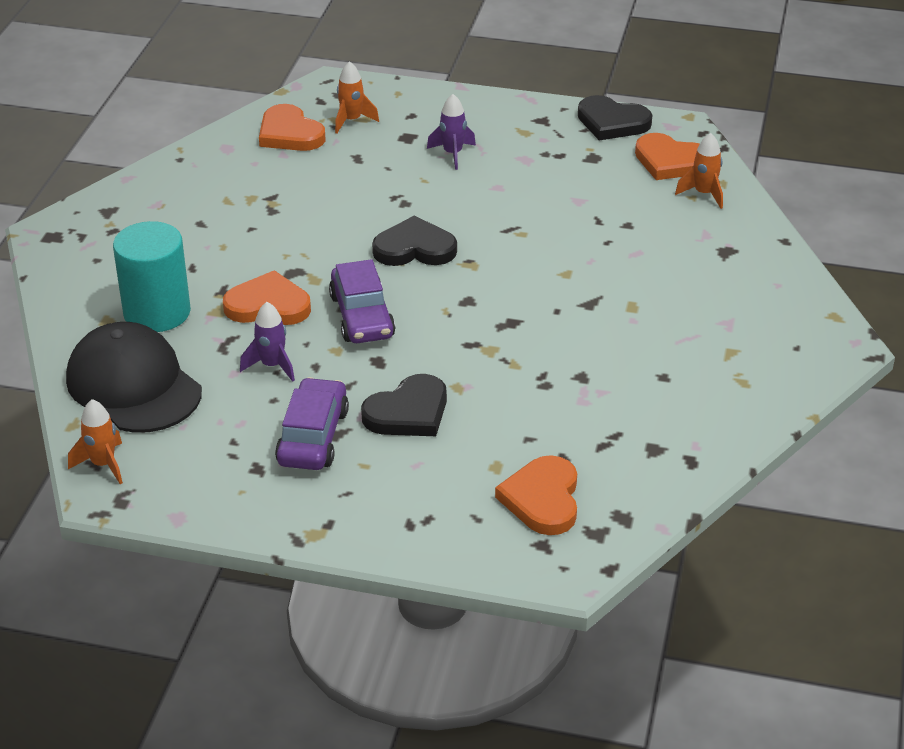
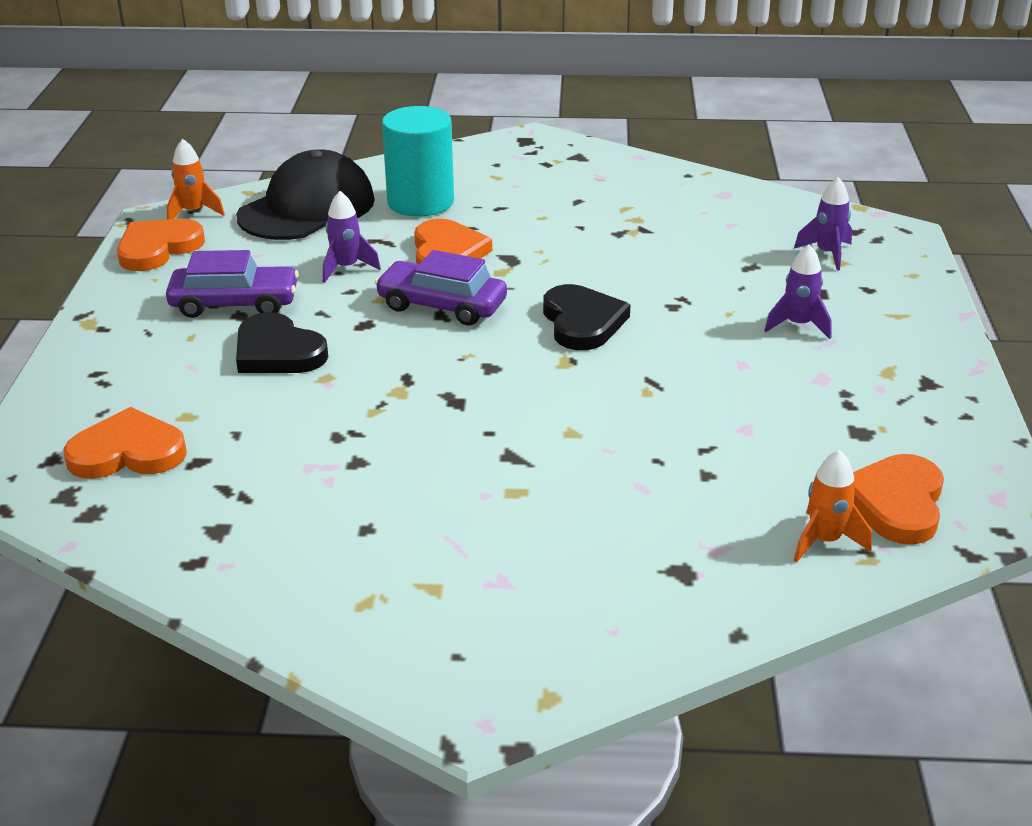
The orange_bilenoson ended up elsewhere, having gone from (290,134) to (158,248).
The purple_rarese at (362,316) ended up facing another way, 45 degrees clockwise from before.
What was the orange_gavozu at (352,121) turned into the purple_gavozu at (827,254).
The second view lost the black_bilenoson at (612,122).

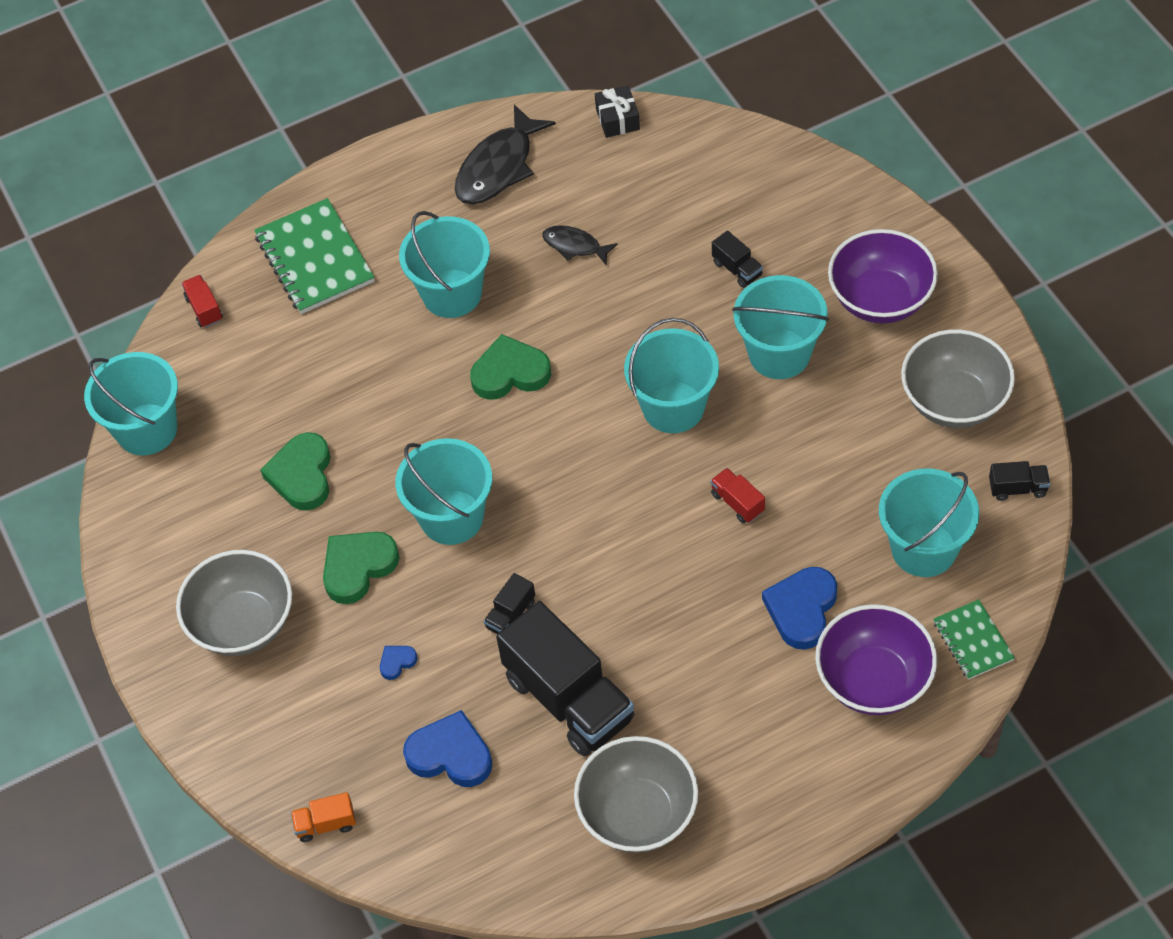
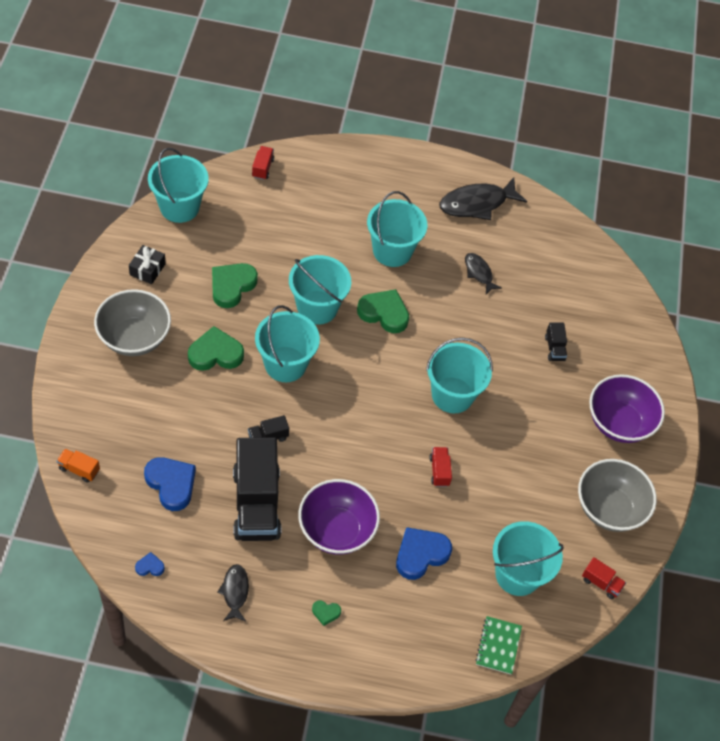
The second view lost the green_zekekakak at (315,259).
The blue_bilenoson ended up elsewhere, having gone from (397,662) to (150,566).
Where the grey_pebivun stood at (638,814), the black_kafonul came to stand at (235,592).
The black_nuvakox ended up elsewhere, having gone from (617,119) to (147,269).
The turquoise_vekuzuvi ended up elsewhere, having gone from (779,354) to (317,307).
The purple_pebivun ended up elsewhere, having gone from (873,681) to (336,530).
What was the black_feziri at (1017,488) turned into the red_feziri at (601,583).
The second view gained the green_bilenoson at (326,613).

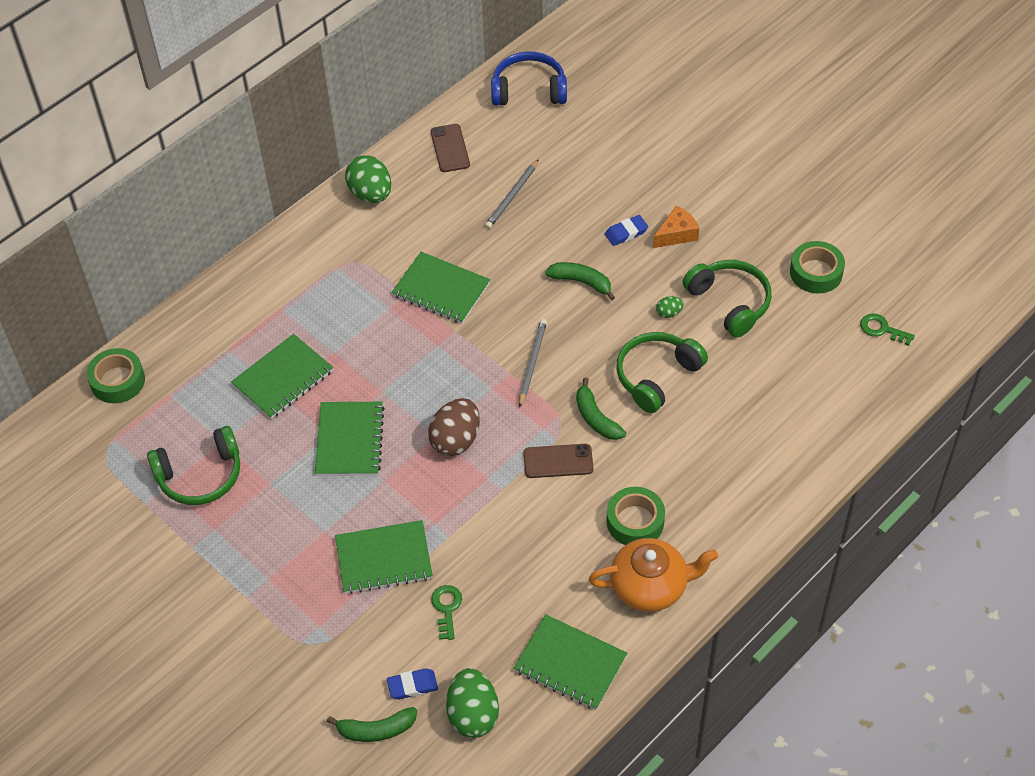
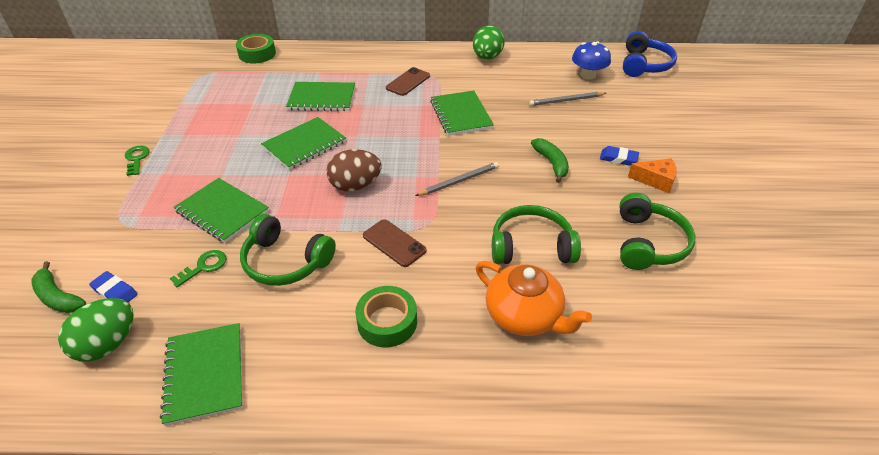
The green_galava ended up elsewhere, having gone from (200,475) to (286,261).
The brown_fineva ended up elsewhere, having gone from (450,148) to (408,82).
The blue_galava at (529,90) ended up facing another way, 60 degrees clockwise from before.
The second view lost the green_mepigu at (596,418).
The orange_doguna ended up elsewhere, having gone from (650,586) to (524,316).
The second view lost the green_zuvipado at (669,313).
The second view lost the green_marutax at (816,272).
The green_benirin ended up elsewhere, having gone from (882,329) to (137,159).
The second view gained the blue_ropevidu at (588,75).

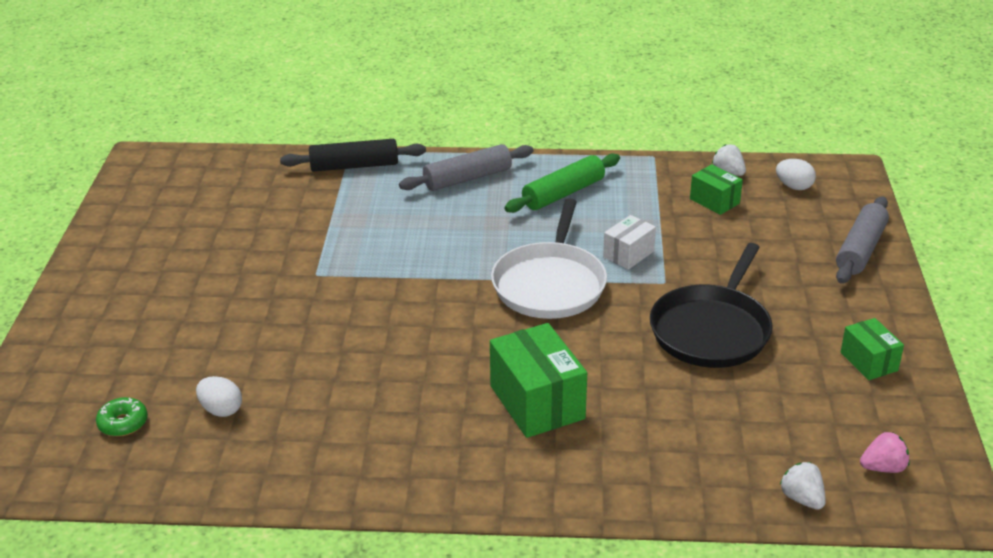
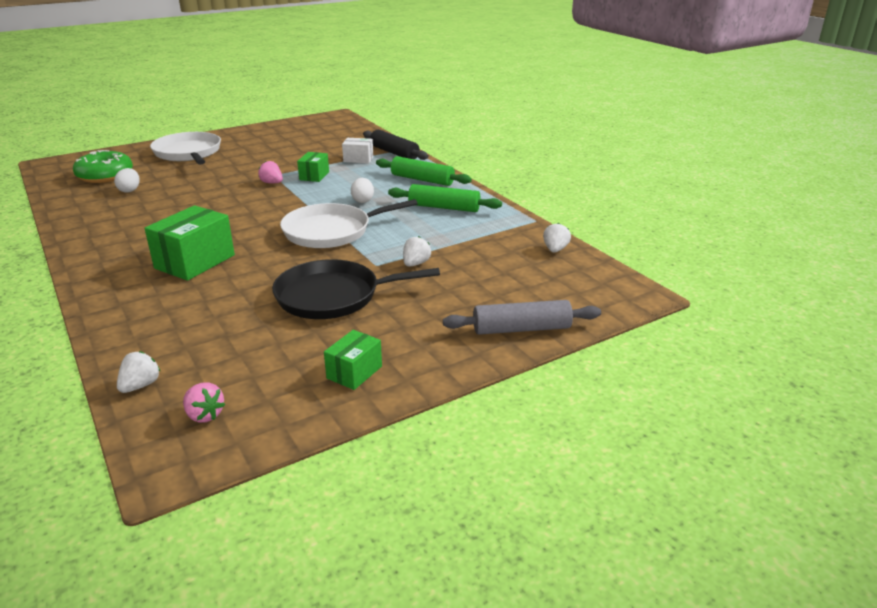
The size of the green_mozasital at (123,423) changed by a factor of 1.95.
What was the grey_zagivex at (467,178) turned into the green_zagivex at (422,180).
The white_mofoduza ended up elsewhere, having gone from (628,254) to (358,159).
The green_mofoduza ended up elsewhere, having gone from (714,201) to (314,176).
The white_zuvipado ended up elsewhere, having gone from (794,187) to (363,200).
The second view gained the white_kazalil at (188,153).
The second view gained the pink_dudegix at (272,183).
The second view gained the white_dudegix at (415,264).

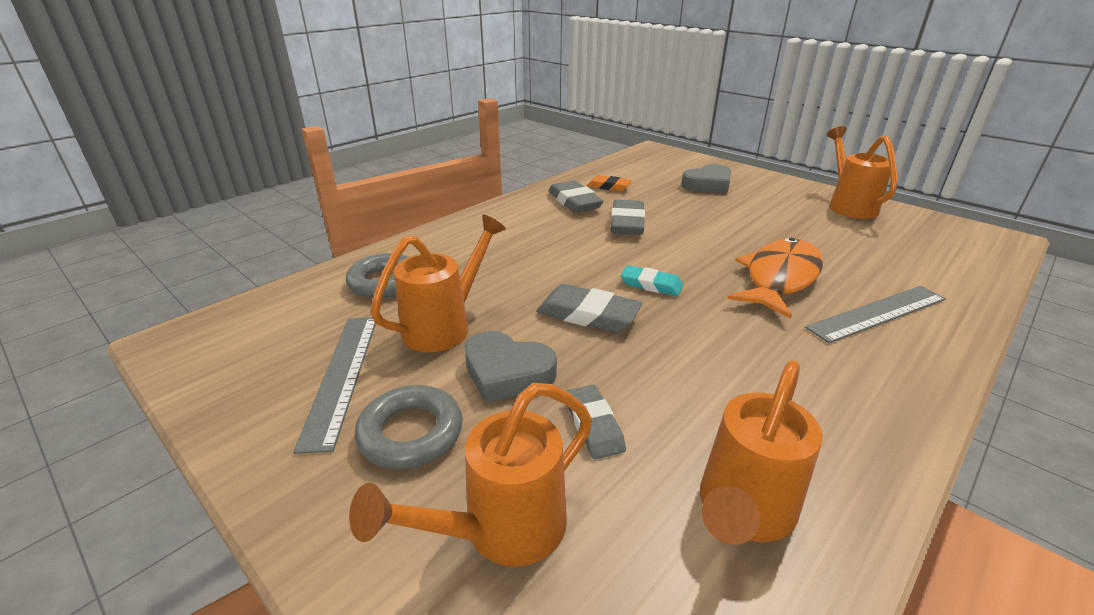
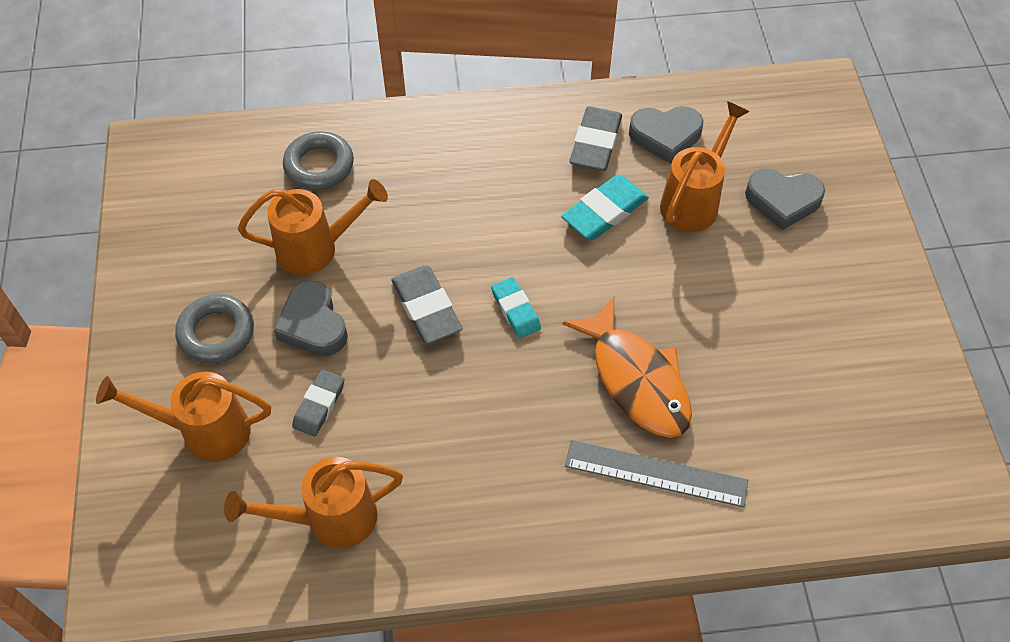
The second view lost the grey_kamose at (342,376).
Where the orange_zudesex stood at (609,186), the grey_bilenoson came to stand at (665,136).
What was the grey_zudesex at (627,222) turned into the turquoise_zudesex at (604,211).
The orange_kafonul at (779,278) ended up facing another way, 75 degrees clockwise from before.
The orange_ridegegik ended up elsewhere, having gone from (848,206) to (694,201).

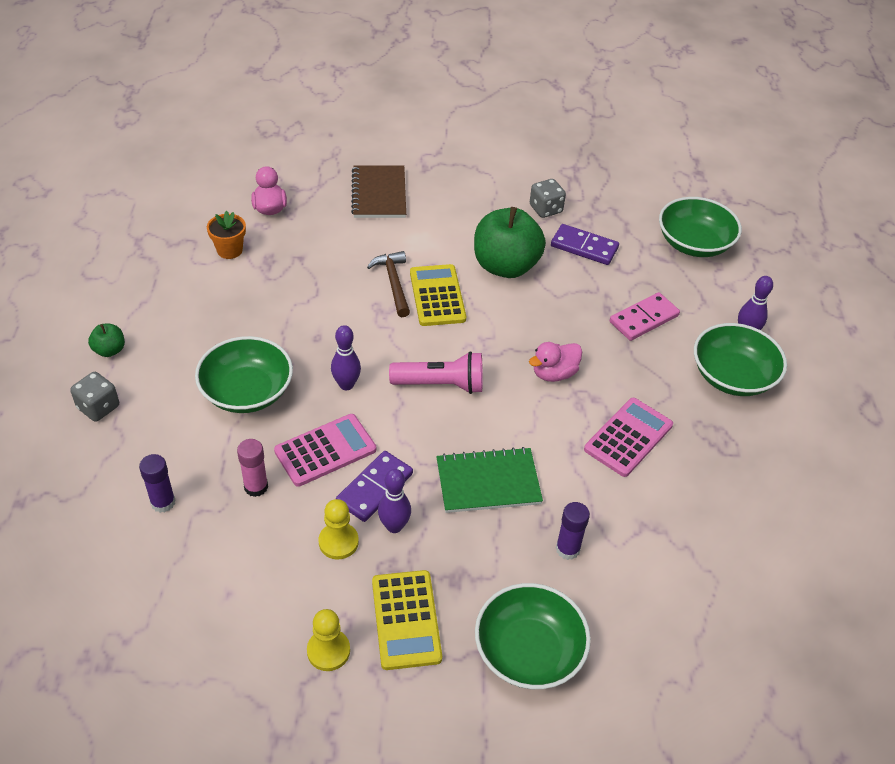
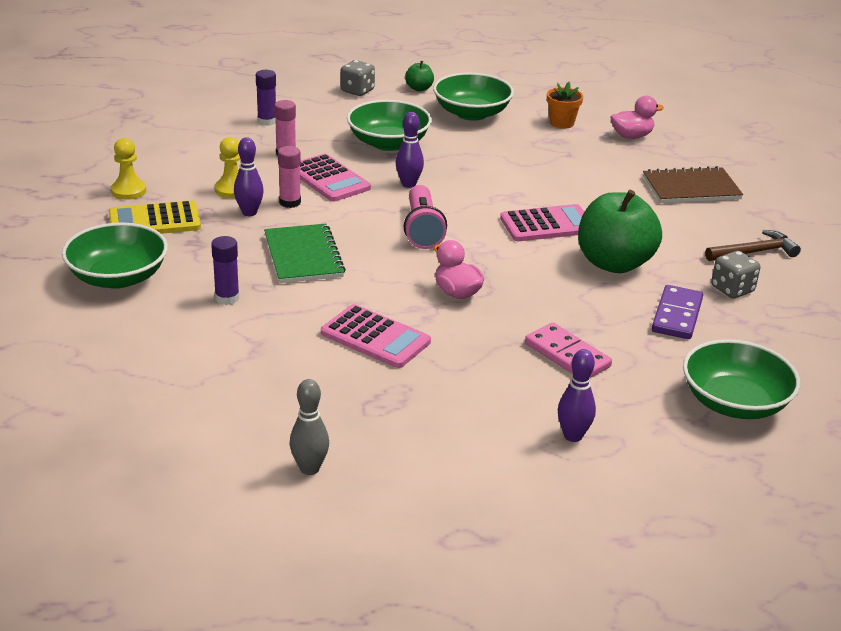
Where the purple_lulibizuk stood at (375,488), the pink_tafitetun came to stand at (290,202).
The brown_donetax ended up elsewhere, having gone from (393,283) to (754,252).
What was the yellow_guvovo at (437,296) turned into the pink_guvovo at (547,225).
The green_pebivun ended up elsewhere, having gone from (732,376) to (471,113).
The second view gained the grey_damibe at (309,468).

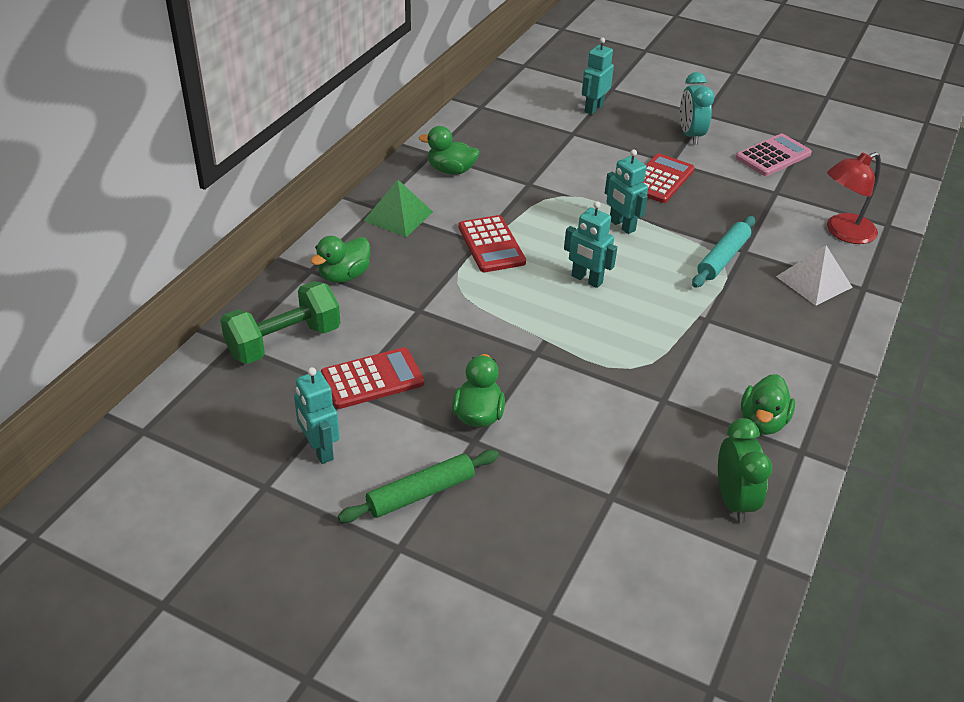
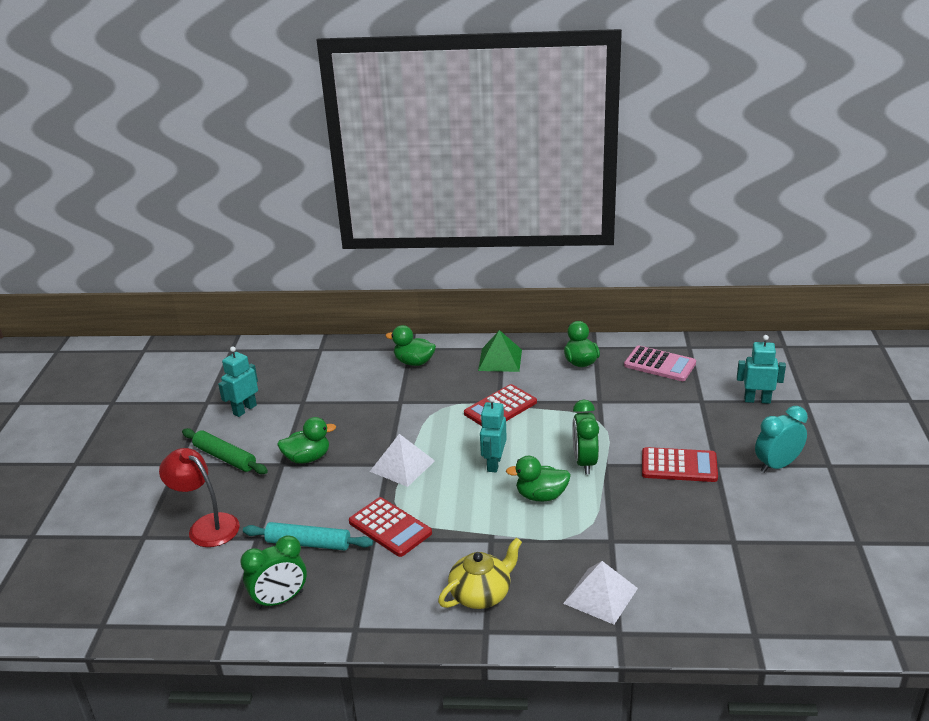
The second view lost the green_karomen at (284,342).
The red_guvovo ended up elsewhere, having gone from (372,379) to (390,527).
Where the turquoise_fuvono stood at (621,226), the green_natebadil came to stand at (584,462).
The turquoise_zagivex ended up elsewhere, having gone from (723,258) to (308,543).
The pink_guvovo ended up elsewhere, having gone from (773,156) to (659,364).
The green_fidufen ended up elsewhere, having gone from (762,422) to (541,496).
The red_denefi ended up elsewhere, having gone from (843,232) to (206,526).
The second view gained the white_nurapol at (402,466).
The second view gained the yellow_doguna at (481,594).

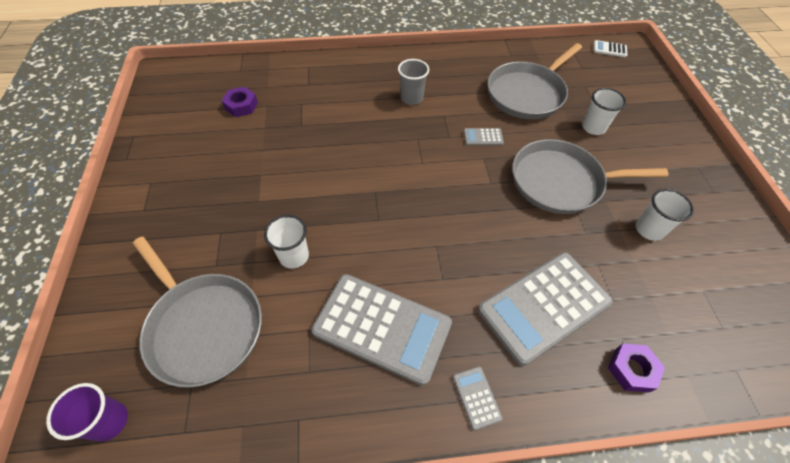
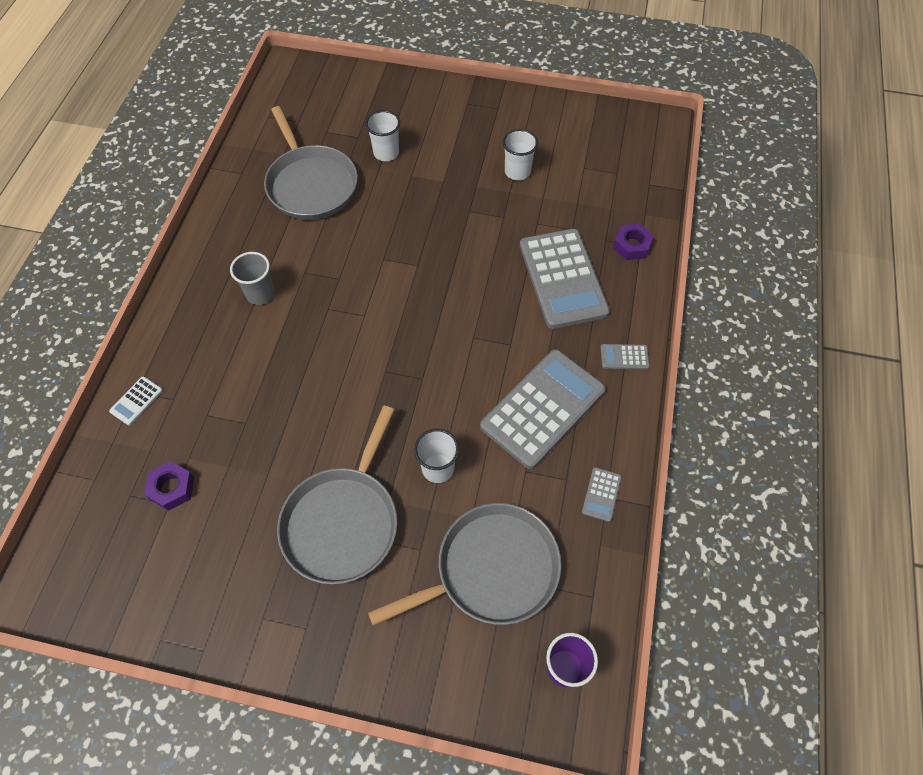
The grey_guvovo ended up elsewhere, having gone from (483,137) to (601,494).
The grey_kazalil ended up elsewhere, having gone from (561,182) to (343,521).
The white_guvovo ended up elsewhere, having gone from (609,49) to (136,401).

